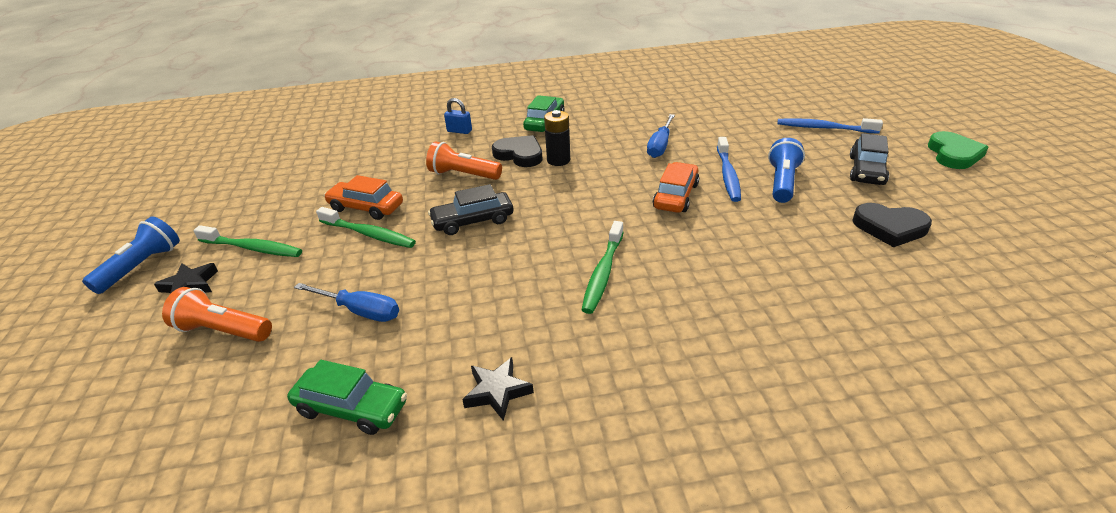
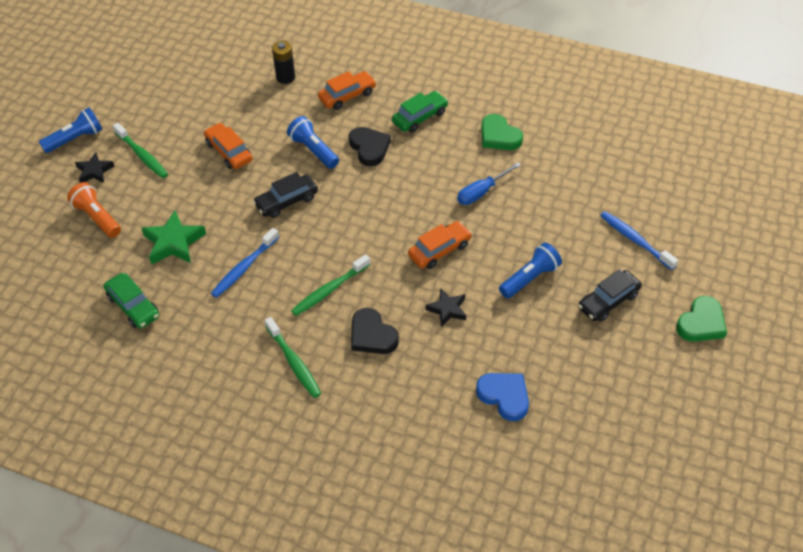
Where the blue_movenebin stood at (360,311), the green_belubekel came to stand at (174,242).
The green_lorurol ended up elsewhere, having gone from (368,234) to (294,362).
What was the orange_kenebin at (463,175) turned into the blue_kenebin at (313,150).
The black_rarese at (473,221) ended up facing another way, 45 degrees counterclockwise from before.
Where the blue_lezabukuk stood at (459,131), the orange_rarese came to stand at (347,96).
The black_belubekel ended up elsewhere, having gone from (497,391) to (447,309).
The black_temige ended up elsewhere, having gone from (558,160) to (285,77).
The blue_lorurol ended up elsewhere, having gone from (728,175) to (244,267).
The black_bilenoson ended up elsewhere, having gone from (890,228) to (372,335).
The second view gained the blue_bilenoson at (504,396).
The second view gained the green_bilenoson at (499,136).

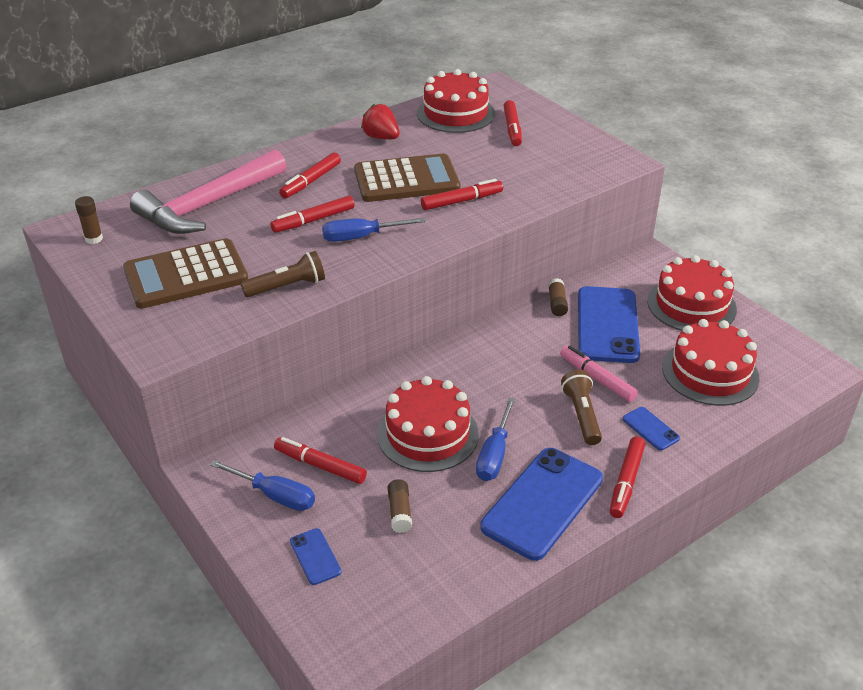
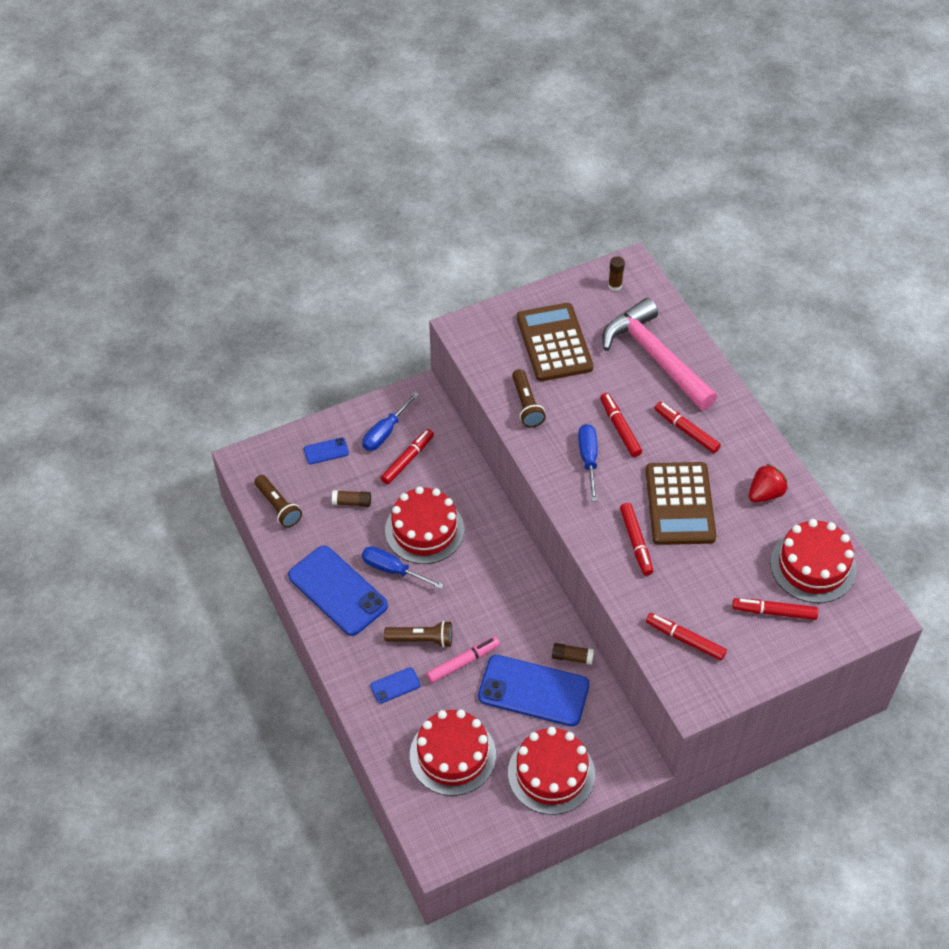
The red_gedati ended up elsewhere, having gone from (626,482) to (685,640).
The second view gained the brown_kenebin at (278,506).

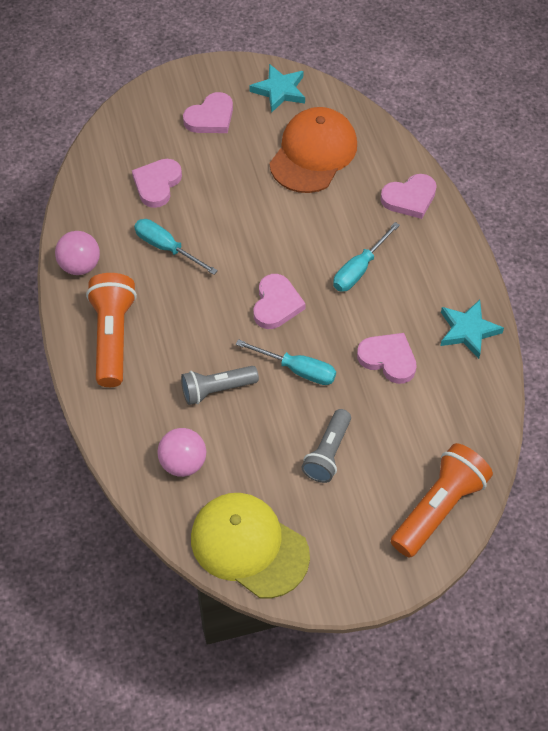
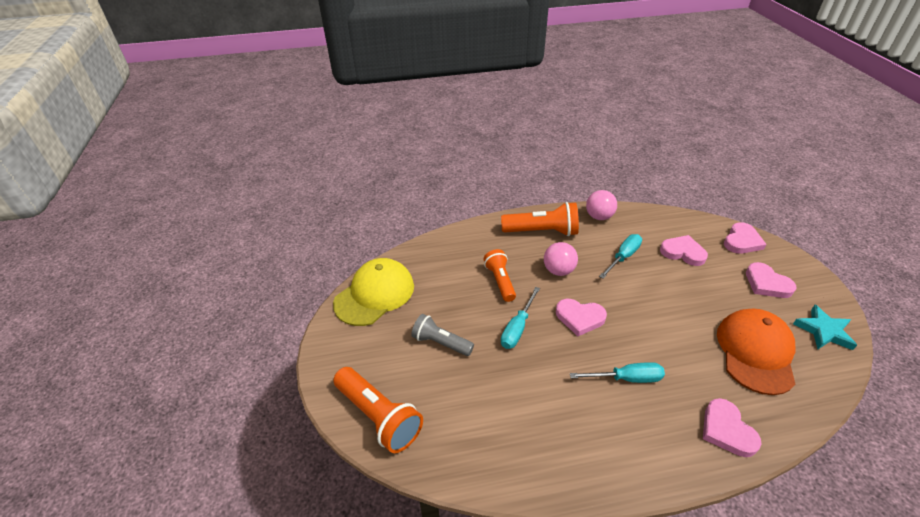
The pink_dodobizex ended up elsewhere, having gone from (183,463) to (558,270).
What was the grey_kenebin at (217,390) turned into the orange_kenebin at (500,281).
The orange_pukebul at (313,153) ended up facing another way, 105 degrees counterclockwise from before.
The turquoise_movenebin at (359,269) ended up facing another way, 135 degrees clockwise from before.
The pink_bilenoson ended up elsewhere, having gone from (388,359) to (742,241).
The second view lost the turquoise_belubekel at (468,331).

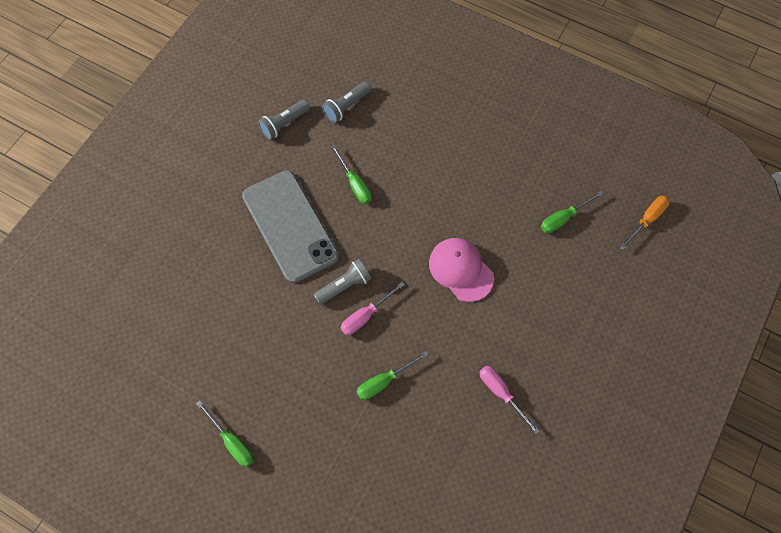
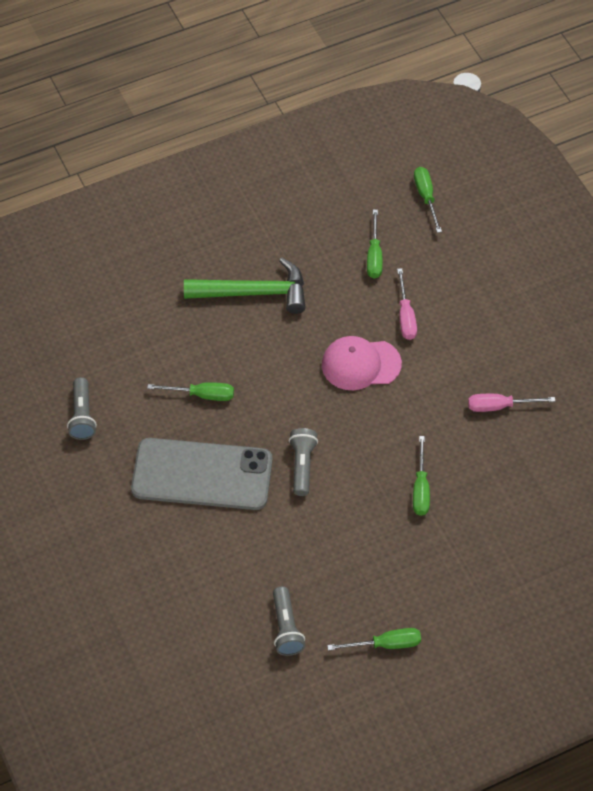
The grey_kenebin ended up elsewhere, having gone from (346,107) to (286,628).
The pink_movenebin ended up elsewhere, having gone from (365,316) to (405,316).
What was the orange_movenebin at (647,220) turned into the green_movenebin at (426,197).
The second view gained the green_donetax at (254,292).

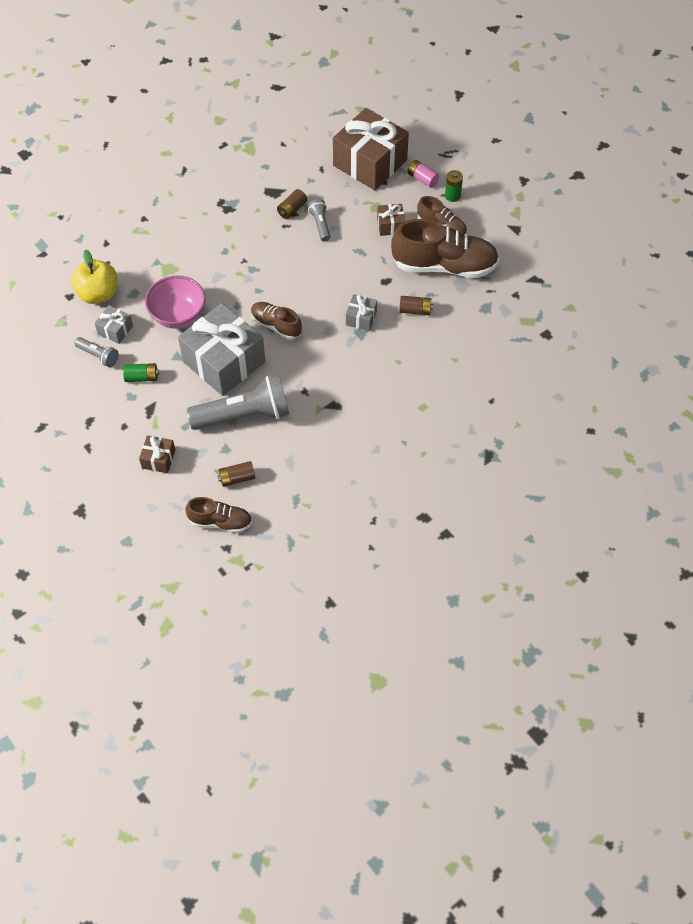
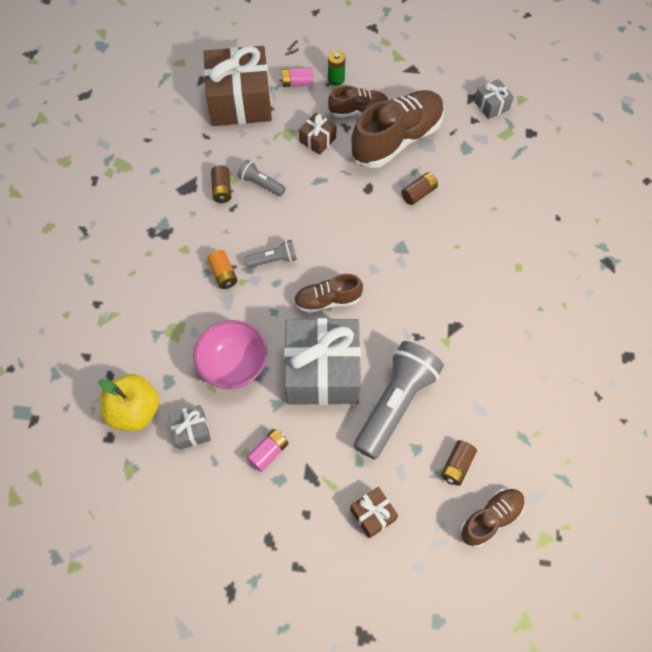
The grey_kenebin ended up elsewhere, having gone from (98,356) to (273,260).
What was the green_temige at (142,377) turned into the pink_temige at (268,452).
The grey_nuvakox ended up elsewhere, having gone from (361,318) to (491,105).
The second view gained the orange_temige at (223,274).

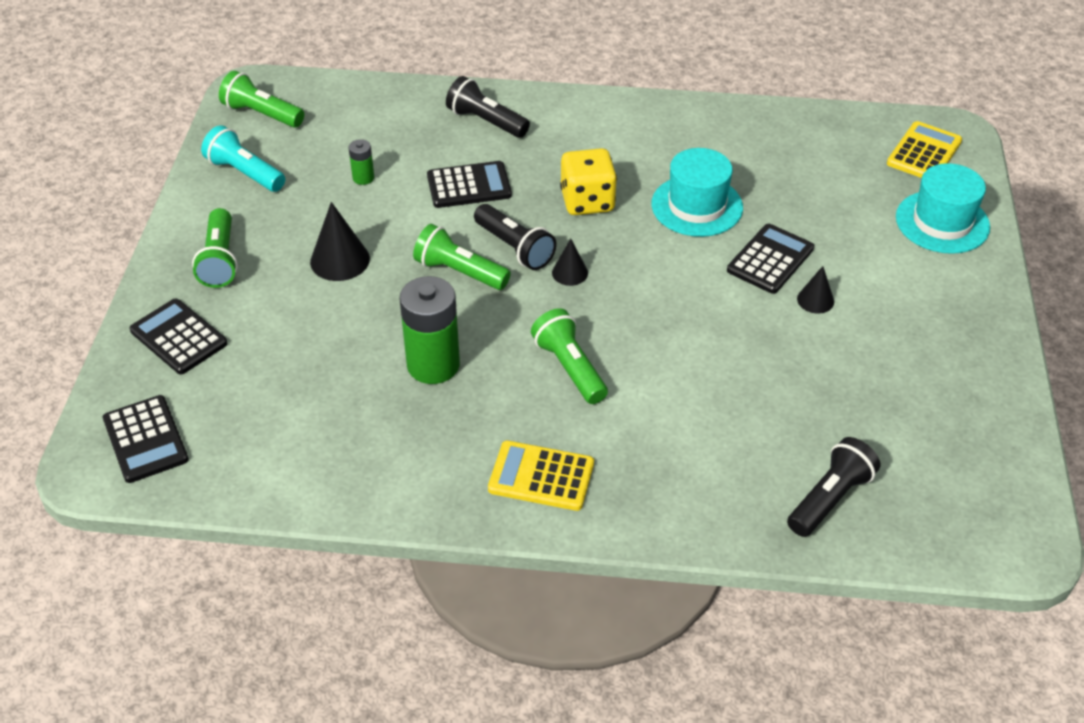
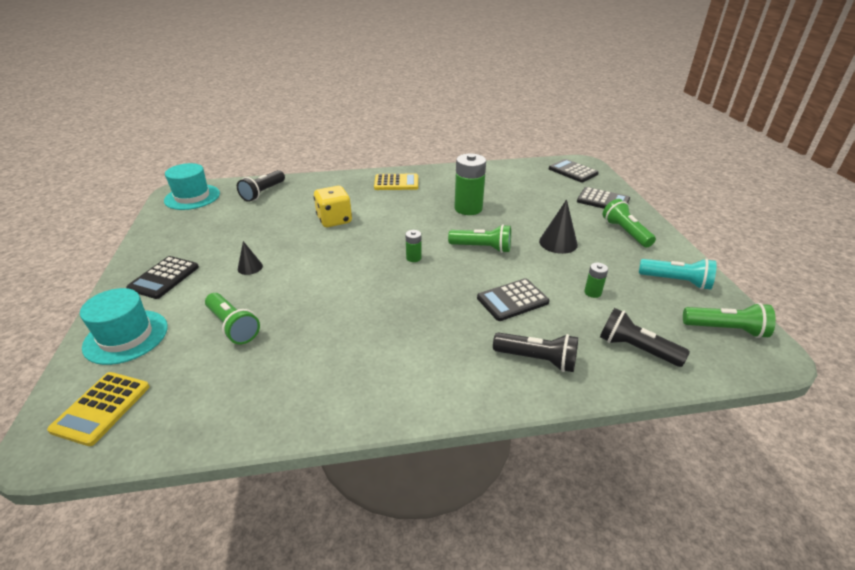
The black_kenebin ended up elsewhere, having gone from (514,248) to (636,349).
The green_kenebin ended up elsewhere, having gone from (570,368) to (233,326).
Where the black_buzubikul stood at (570,273), the green_temige came to stand at (413,258).
The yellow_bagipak ended up elsewhere, having gone from (587,201) to (334,220).
The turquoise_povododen ended up elsewhere, having gone from (697,206) to (192,197).
The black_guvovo ended up elsewhere, having gone from (770,259) to (164,278).

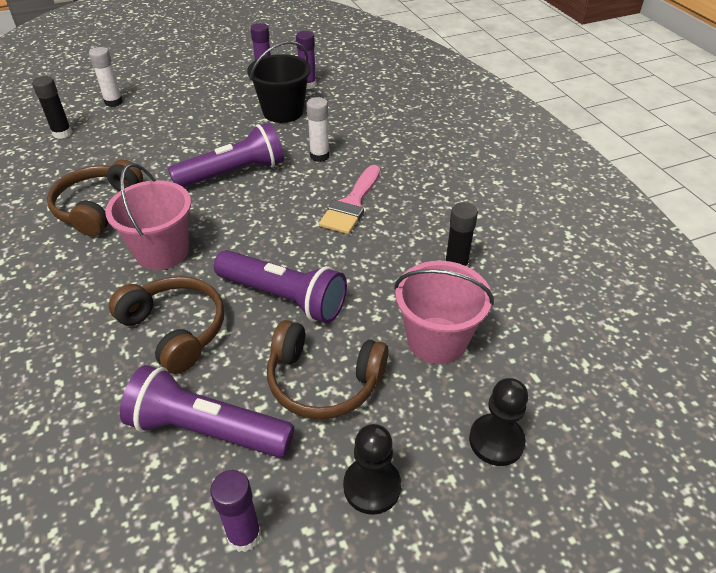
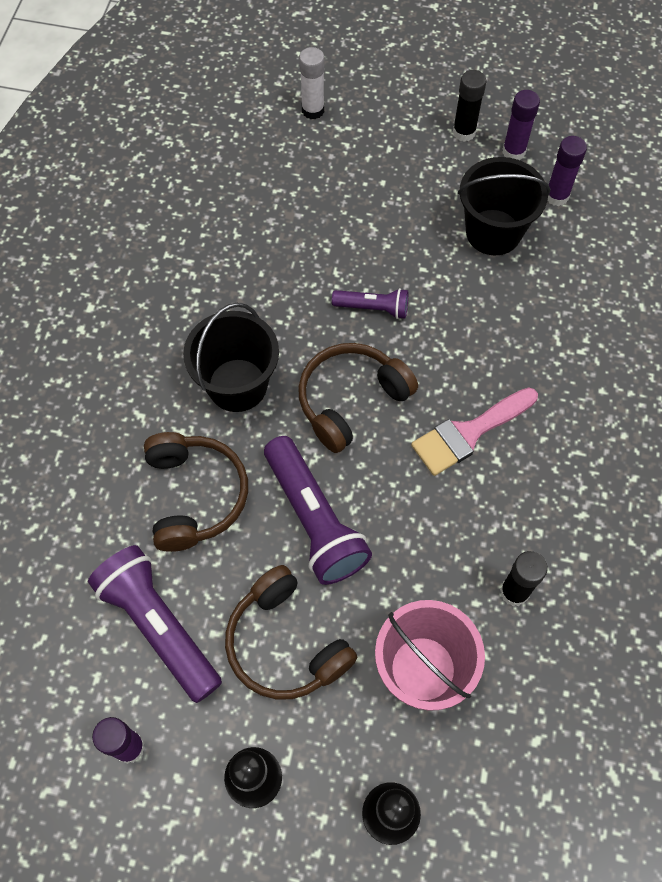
The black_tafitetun ended up elsewhere, having gone from (62,133) to (464,132).
The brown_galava ended up elsewhere, having gone from (98,207) to (351,400).
What was the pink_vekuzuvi at (162,252) turned into the black_vekuzuvi at (237,385).
The size of the purple_kenebin at (233,173) changed by a factor of 0.54.
The second view lost the white_tafitetun at (319,156).

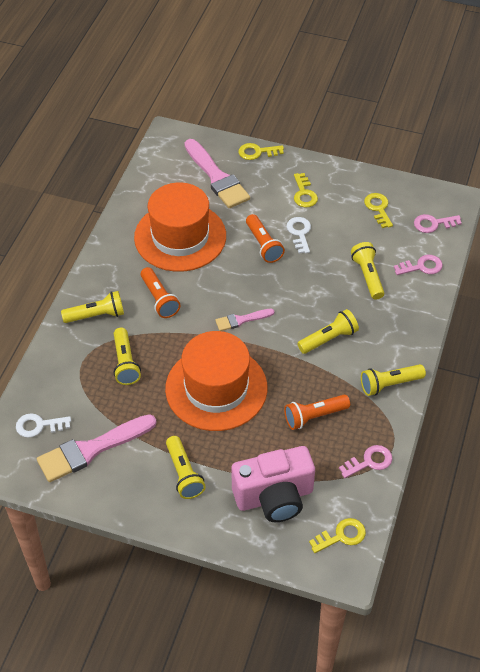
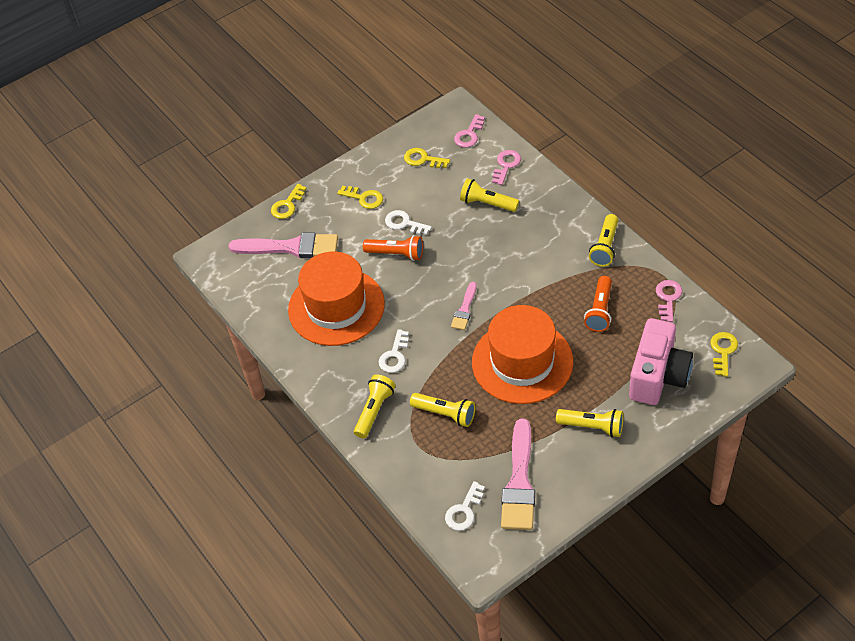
Where the orange_kenebin stood at (159,299), the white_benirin came to stand at (394,356).
The second view lost the yellow_kenebin at (329,339).

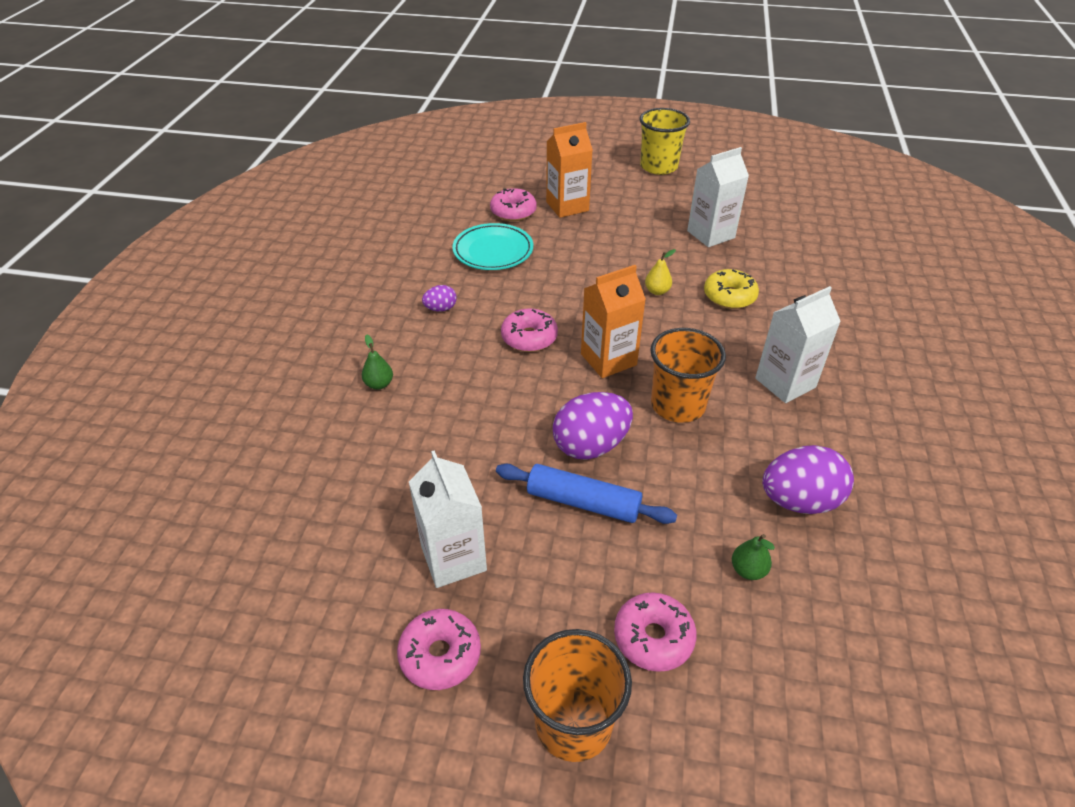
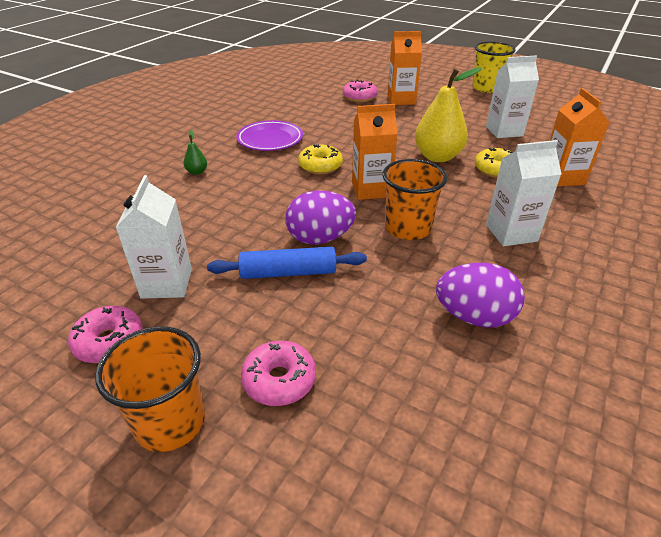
Where the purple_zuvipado stood at (440,309), the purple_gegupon came to stand at (270,139).
The second view lost the turquoise_gegupon at (493,251).
The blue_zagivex at (583,502) ended up facing another way, 45 degrees counterclockwise from before.
What was the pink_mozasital at (529,338) turned into the yellow_mozasital at (320,166).
The size of the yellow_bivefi at (657,291) changed by a factor of 2.32.
The second view lost the green_bivefi at (748,570).
The second view gained the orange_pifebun at (562,177).

